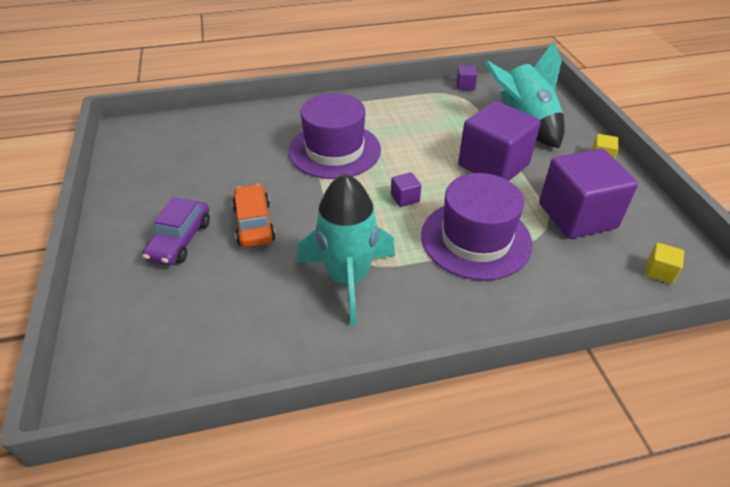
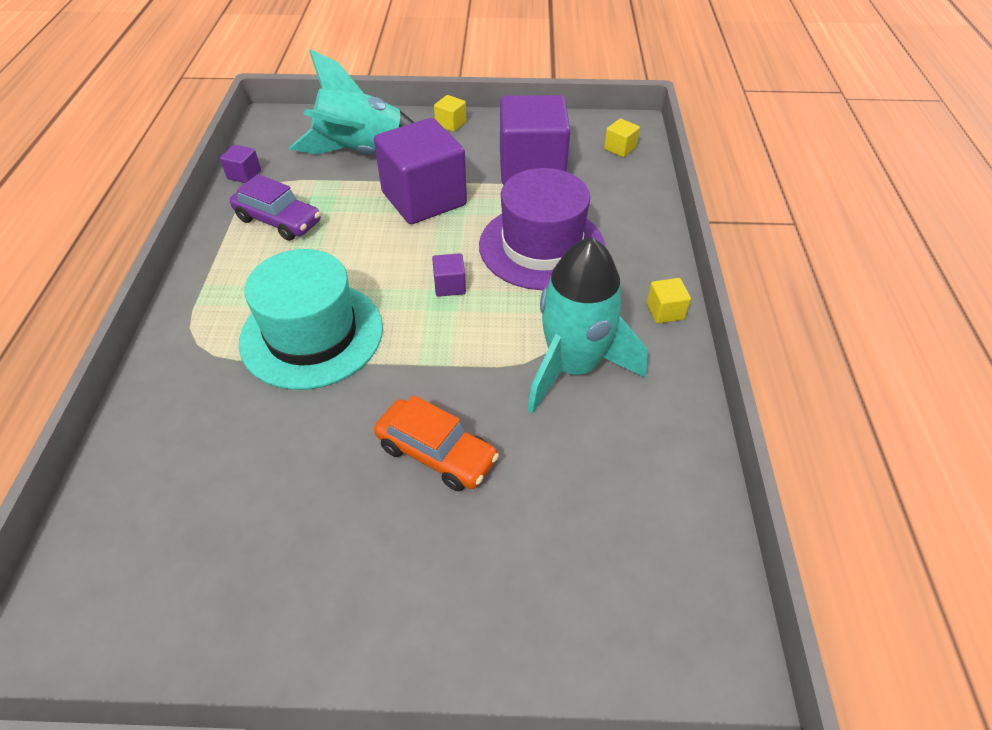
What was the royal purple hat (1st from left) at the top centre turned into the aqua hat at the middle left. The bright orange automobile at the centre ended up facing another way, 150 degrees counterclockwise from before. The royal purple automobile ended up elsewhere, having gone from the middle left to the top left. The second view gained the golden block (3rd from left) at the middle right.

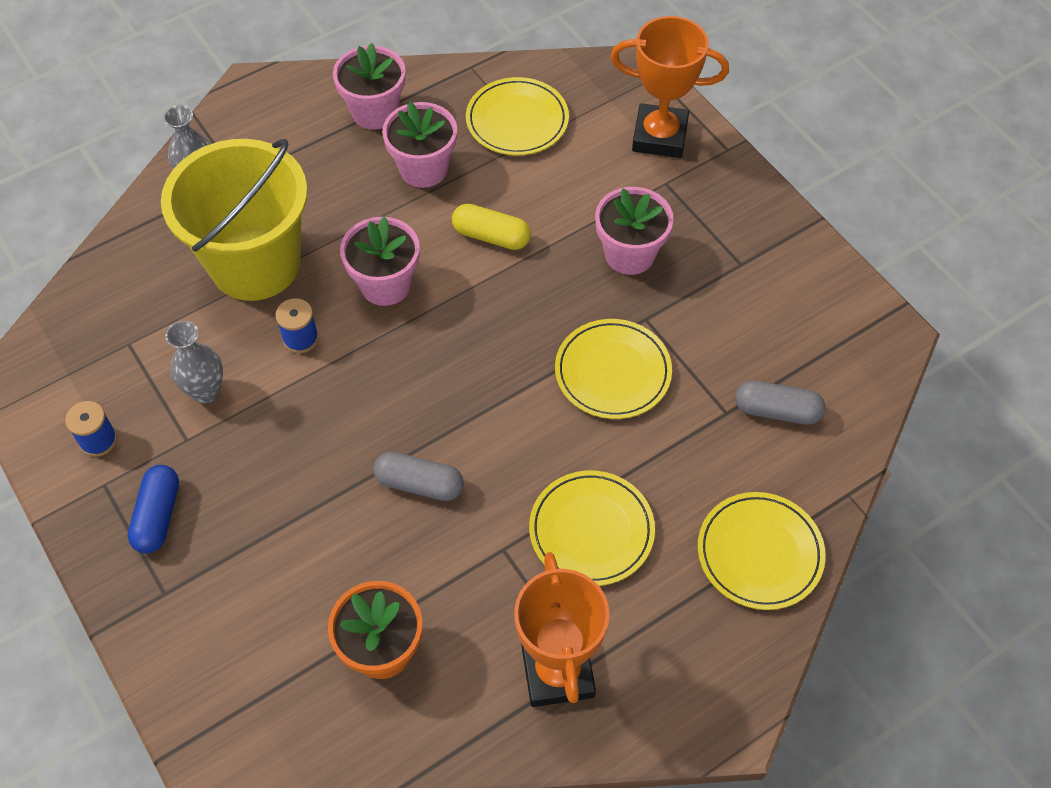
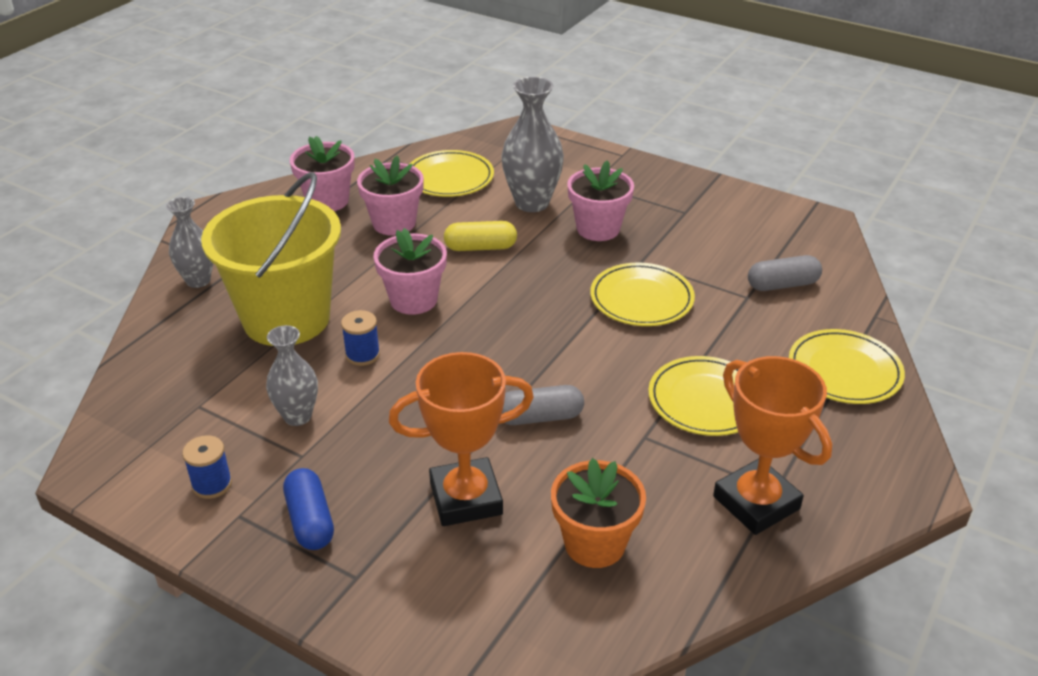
The bright orange prize cup (2nd from left in the first image) ended up elsewhere, having gone from the top centre to the centre. The second view gained the ash-grey flower vase (3rd from left) at the top centre.

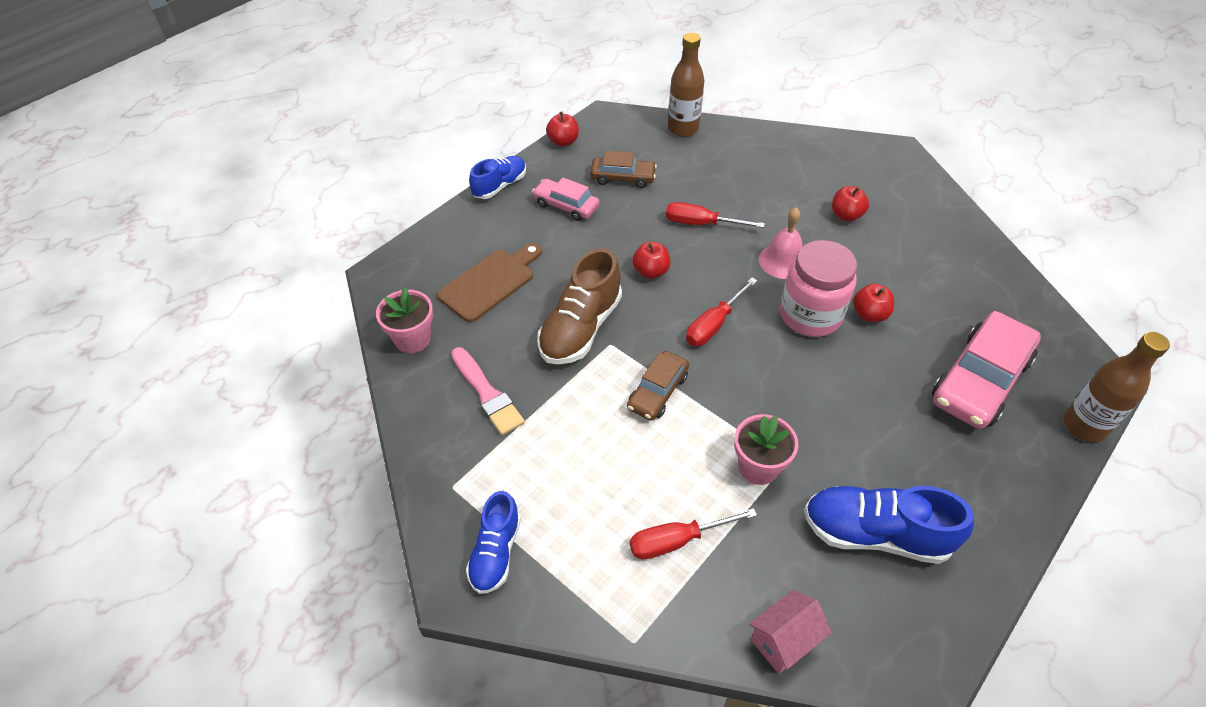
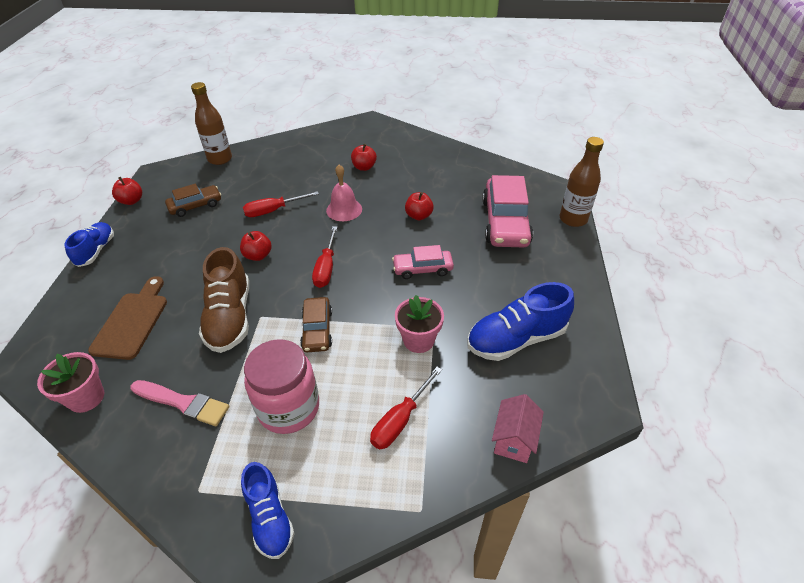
The rosy automobile (1st from left) ended up elsewhere, having gone from the top centre to the centre. The rosy jam jar ended up elsewhere, having gone from the middle right to the centre.

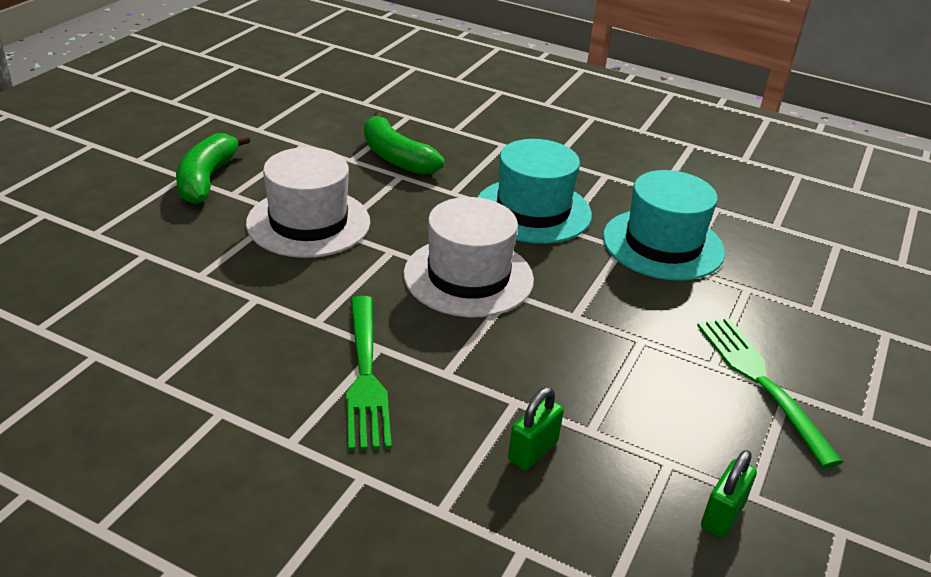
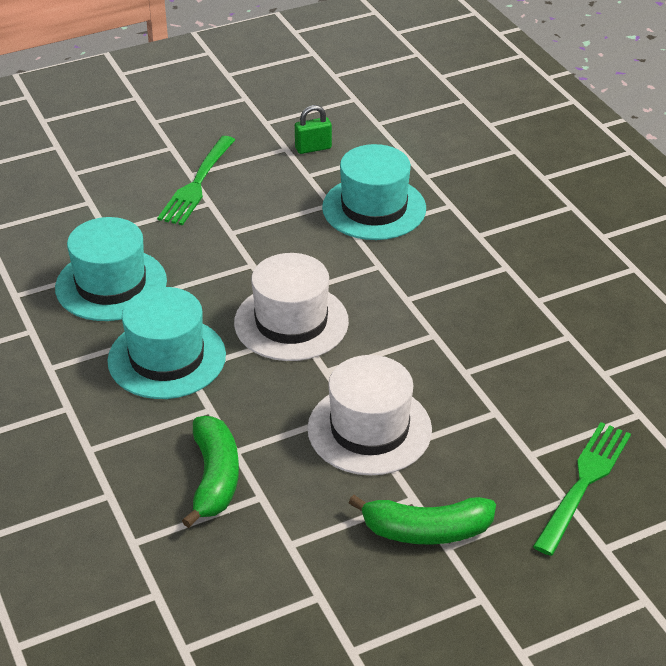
The leaf-green toy banana (1st from left in the first image) at the top left ended up facing another way, 45 degrees clockwise from before. The leaf-green dinner fork (1st from left in the first image) ended up elsewhere, having gone from the centre to the bottom right. Where the leaf-green small lock (1st from left) stood at the bottom centre, the aqua hat (3rd from left) came to stand at the top centre.

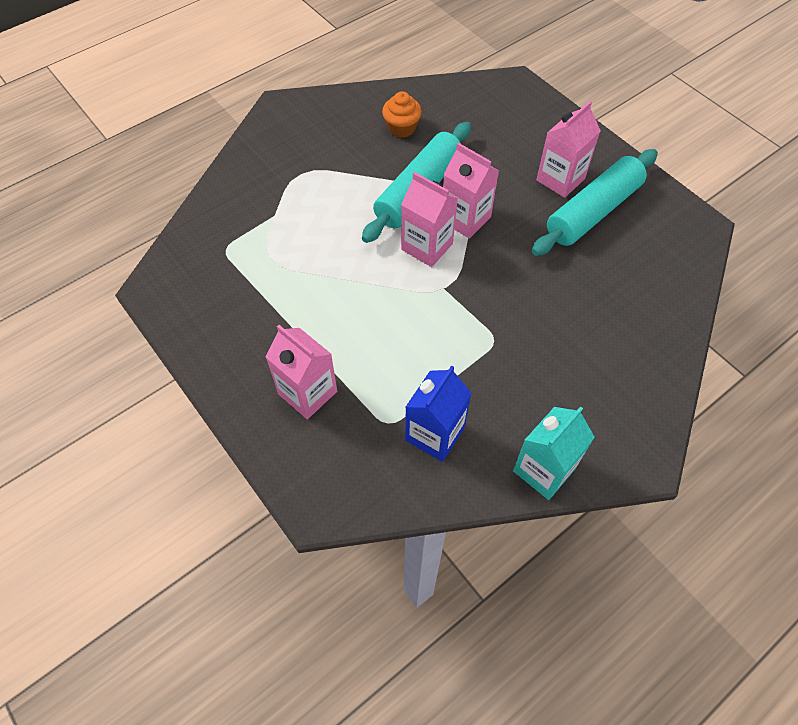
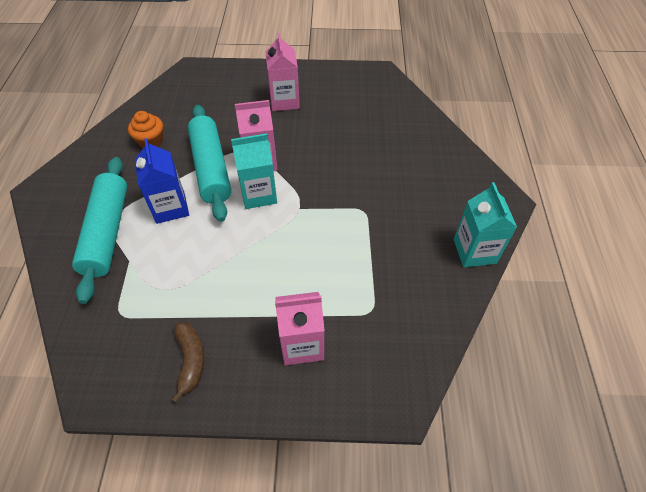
The aqua rolling pin (2nd from left in the first image) ended up elsewhere, having gone from the top right to the middle left. What was the rosy juice carton (2nd from left) at the top centre turned into the aqua juice carton (1st from left) at the centre. The blue juice carton ended up elsewhere, having gone from the centre to the middle left. The second view gained the russet toy banana at the bottom left.

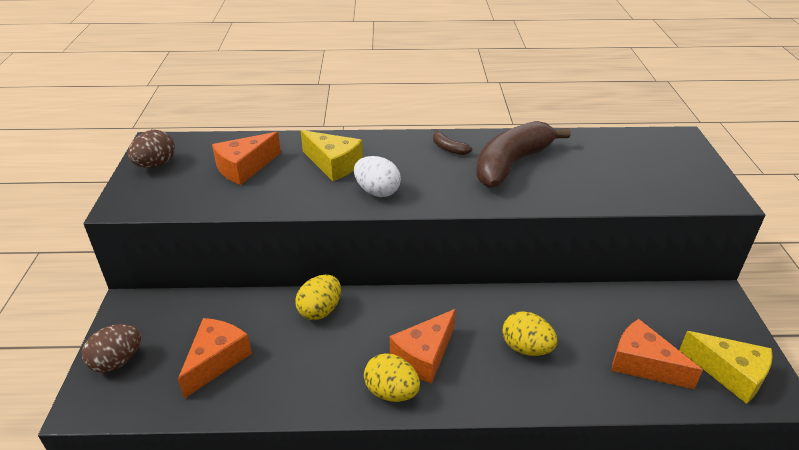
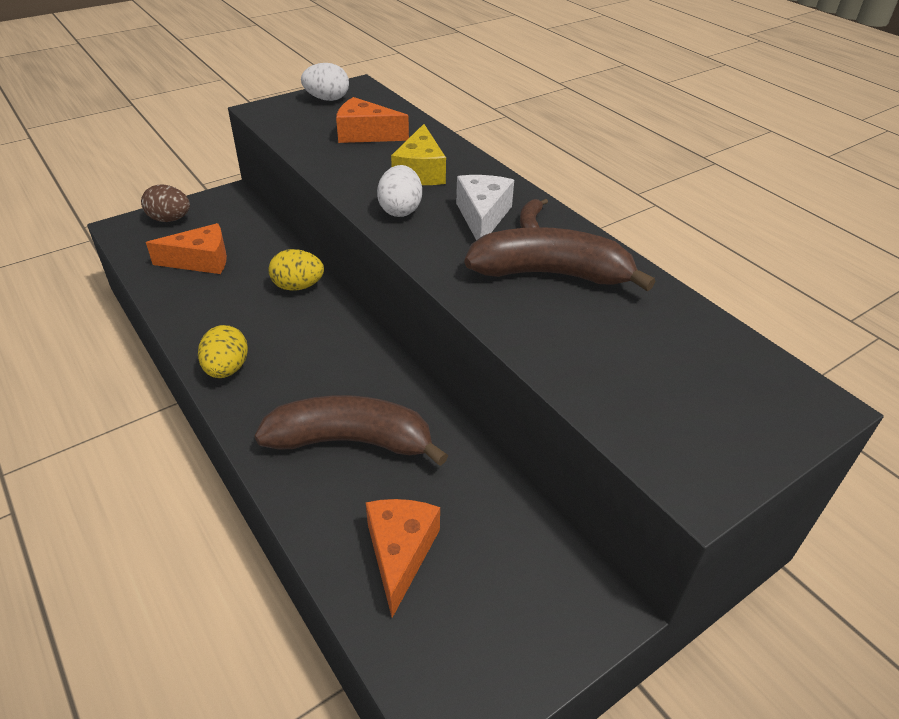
What was the russet egg shape (2nd from left) at the top left turned into the white egg shape (1st from left) at the top centre. The second view lost the bright orange cheese wedge (3rd from left) at the bottom centre. Where the golden egg shape (3rd from left) stood at the bottom centre, the russet toy banana (1st from left) came to stand at the centre. The second view lost the golden cheese wedge (2nd from left) at the bottom right. The second view gained the white cheese wedge at the top centre.

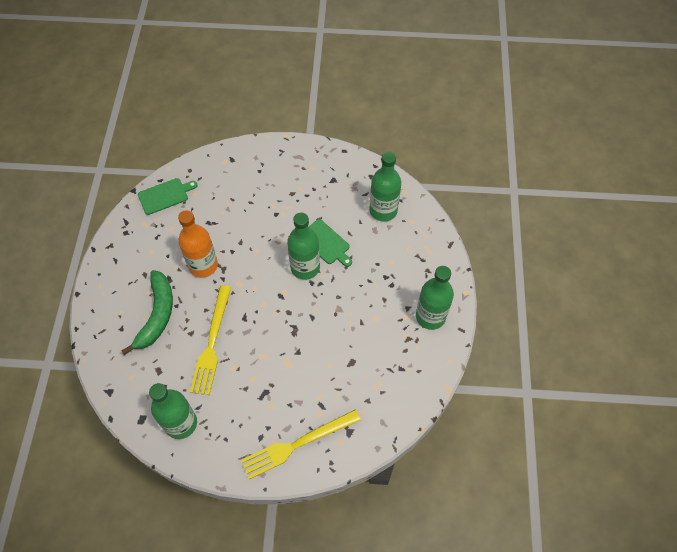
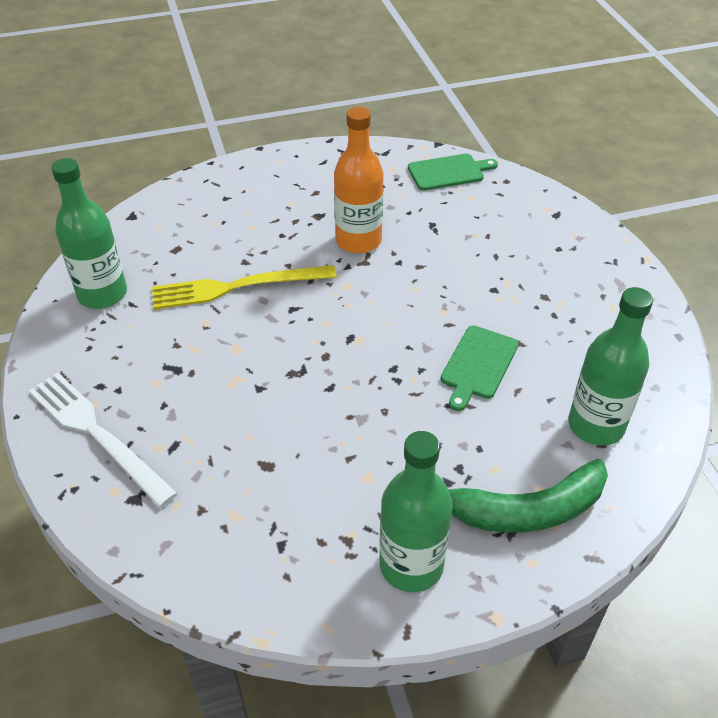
The leaf-green chopping board (1st from left) at the middle left ended up facing another way, 60 degrees counterclockwise from before. The second view lost the leaf-green bottle (2nd from left) at the centre. The leaf-green toy banana ended up elsewhere, having gone from the middle left to the bottom right. What was the golden dinner fork (2nd from left) at the bottom centre turned into the white dinner fork at the middle left.

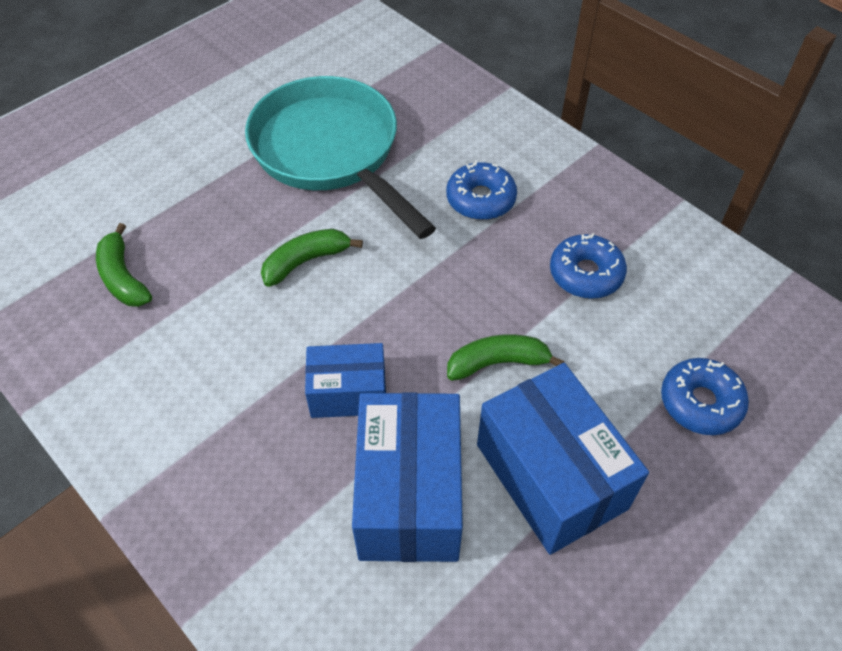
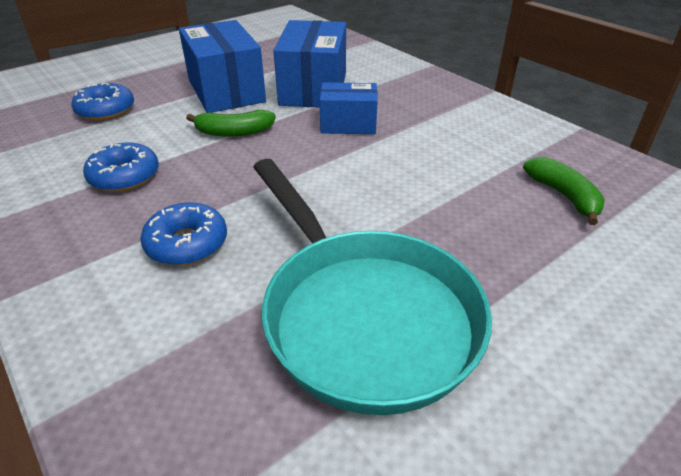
The second view lost the leaf-green toy banana (2nd from left) at the centre.

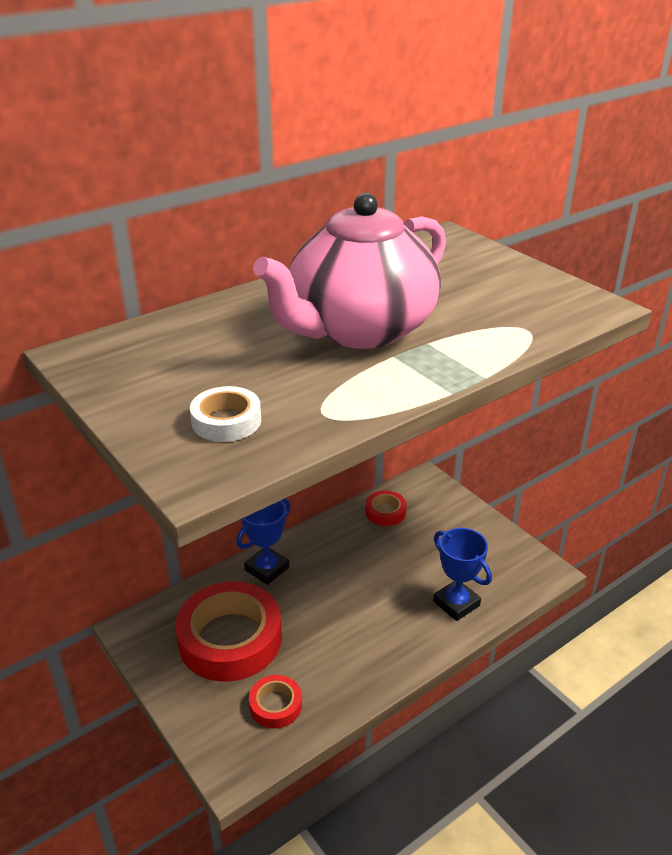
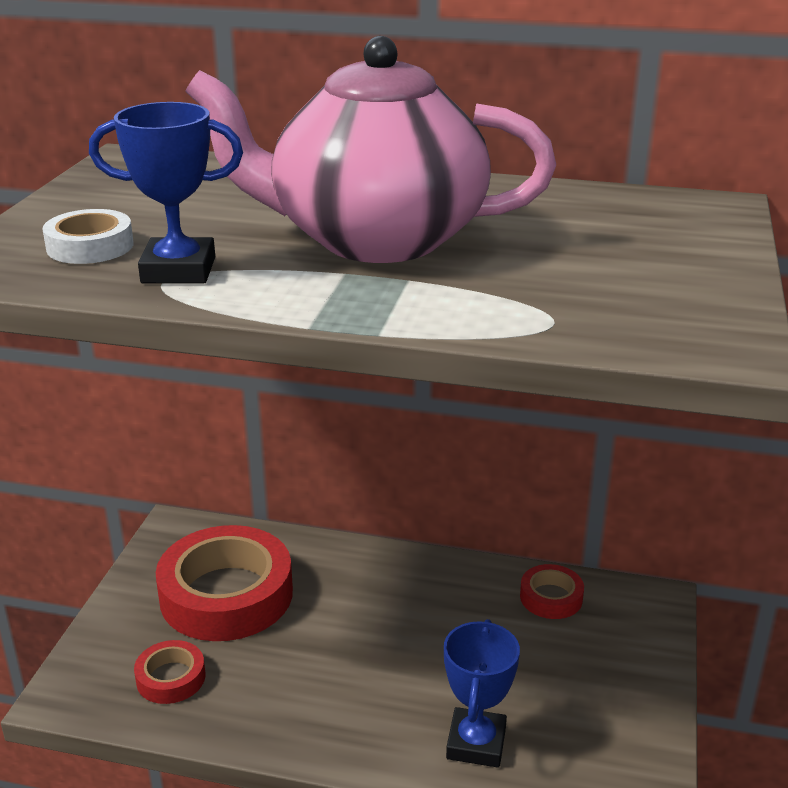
The blue prize cup (1st from left) ended up elsewhere, having gone from the centre to the top left.

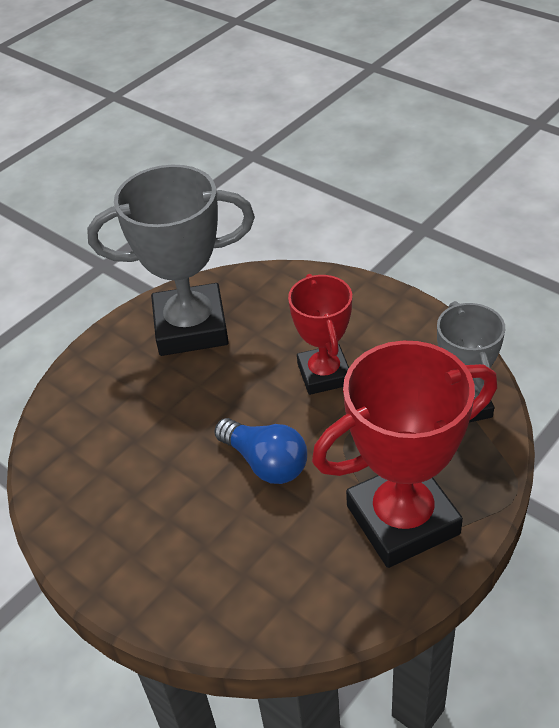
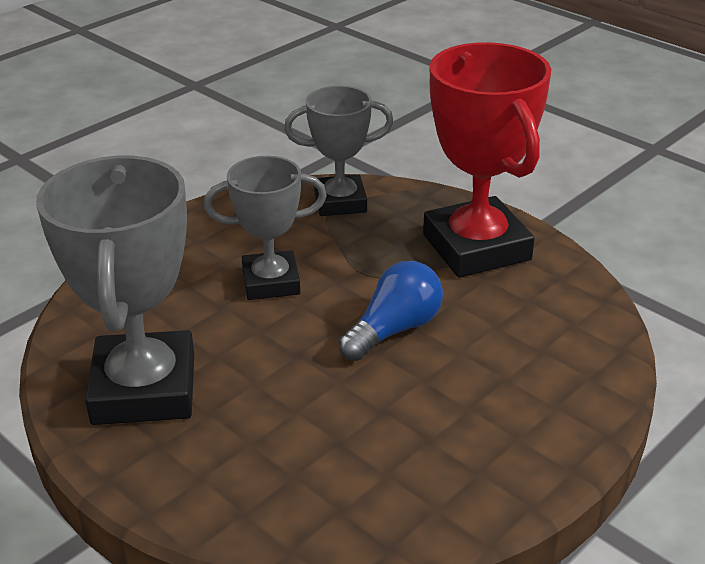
What was the crimson prize cup (1st from left) at the centre turned into the ash-grey prize cup (2nd from left) at the centre.

